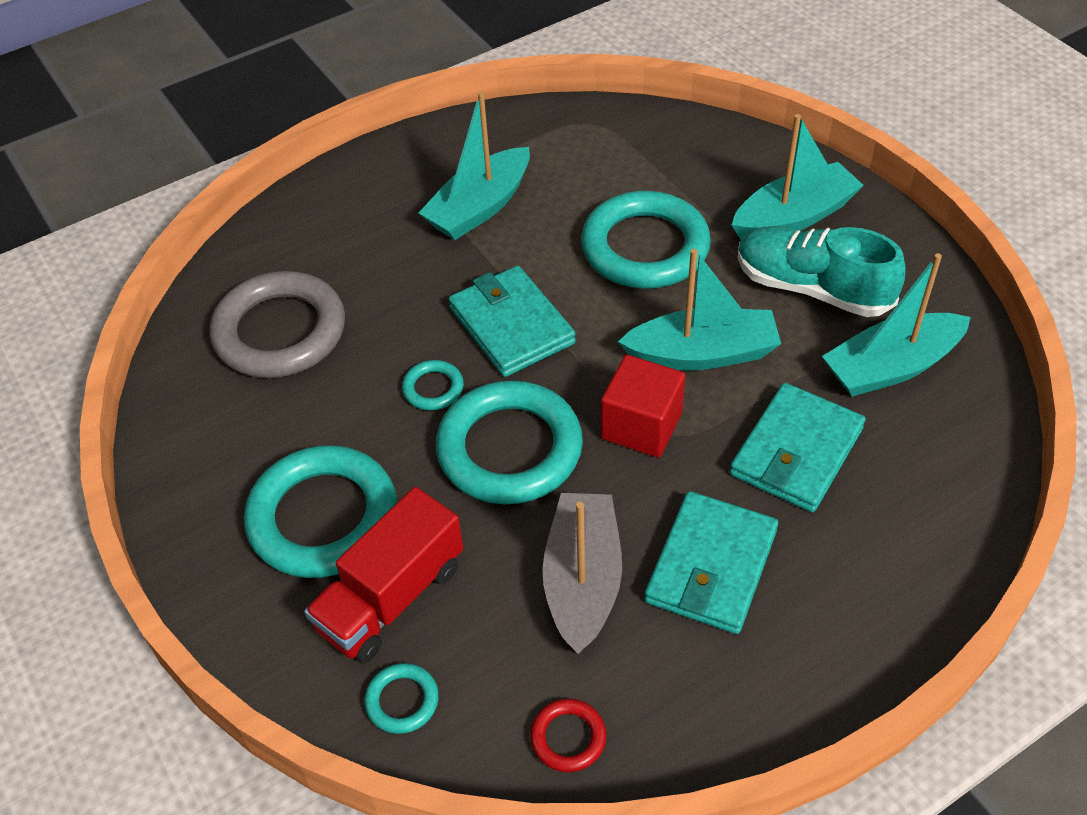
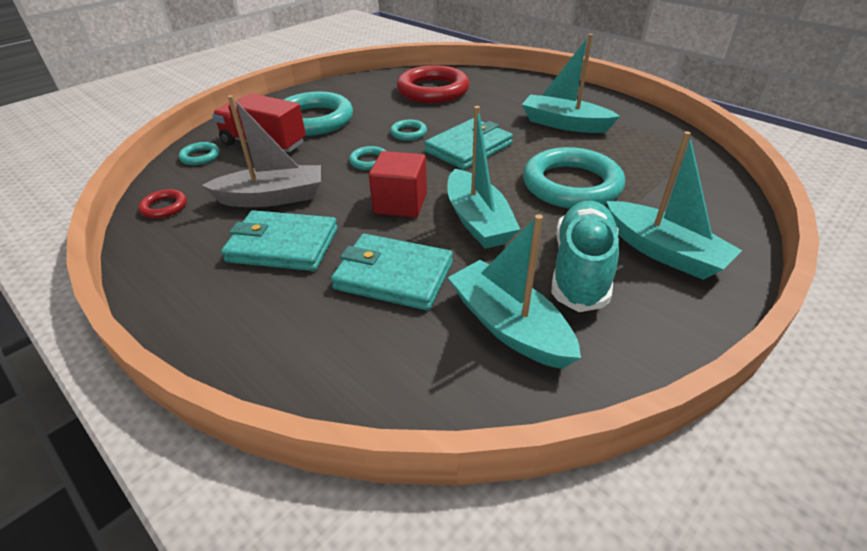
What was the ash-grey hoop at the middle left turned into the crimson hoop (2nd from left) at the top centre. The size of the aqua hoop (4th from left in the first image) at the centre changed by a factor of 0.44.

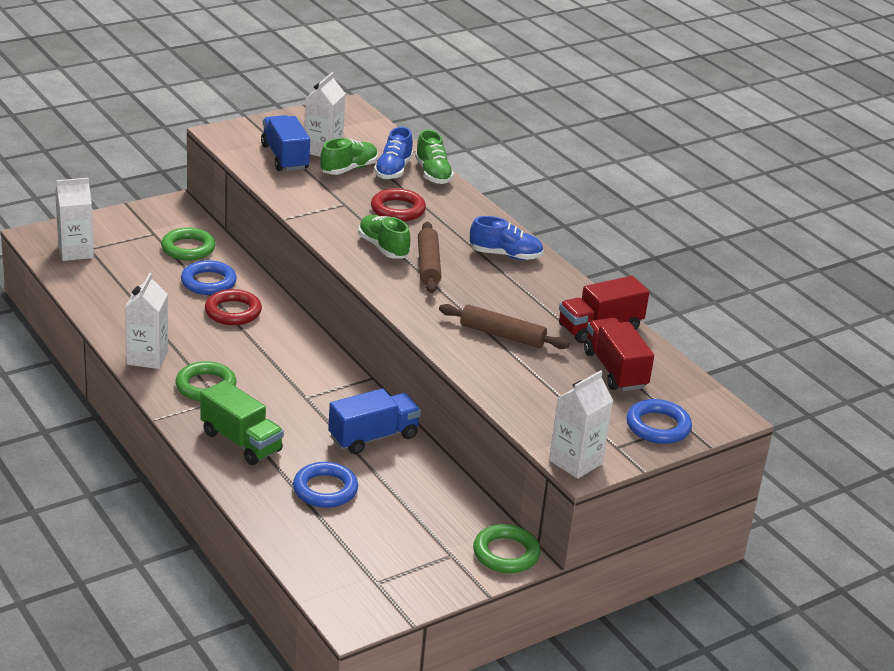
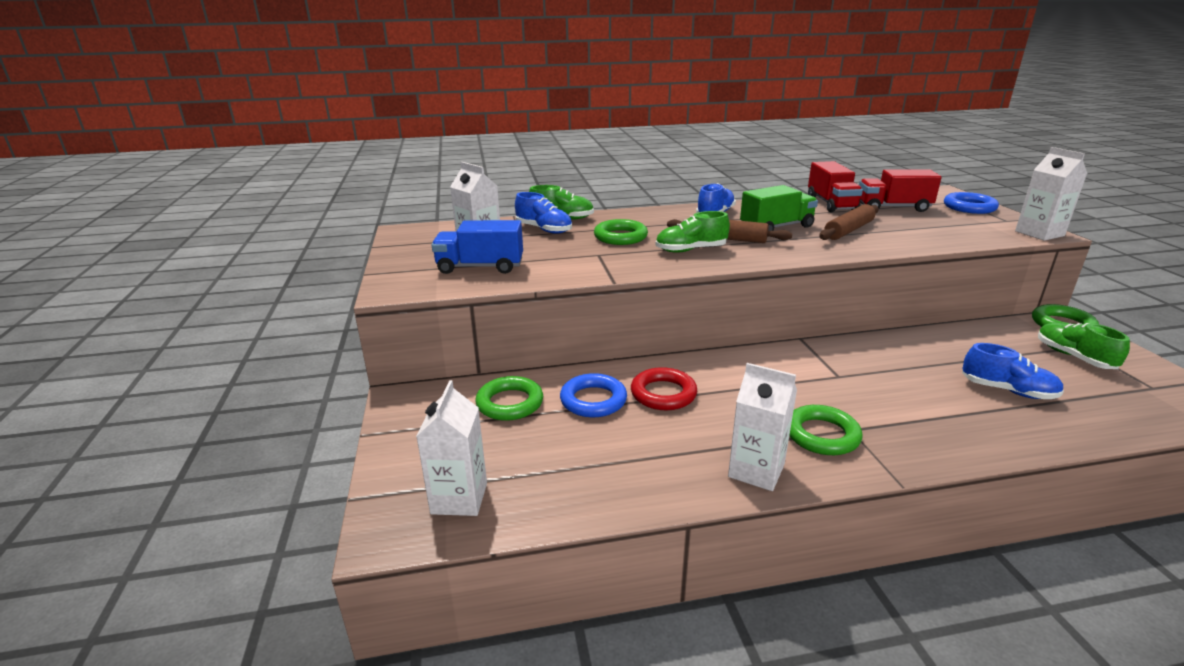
The leaf-green lace-up shoe (1st from left in the first image) ended up elsewhere, having gone from the top centre to the middle right. What was the crimson hoop (2nd from left) at the top centre turned into the leaf-green hoop (2nd from left) at the centre. The leaf-green toy truck ended up elsewhere, having gone from the middle left to the top centre. The second view lost the blue toy truck (2nd from left) at the centre. Where the blue hoop (2nd from left) stood at the bottom centre, the blue lace-up shoe (3rd from left) came to stand at the middle right.

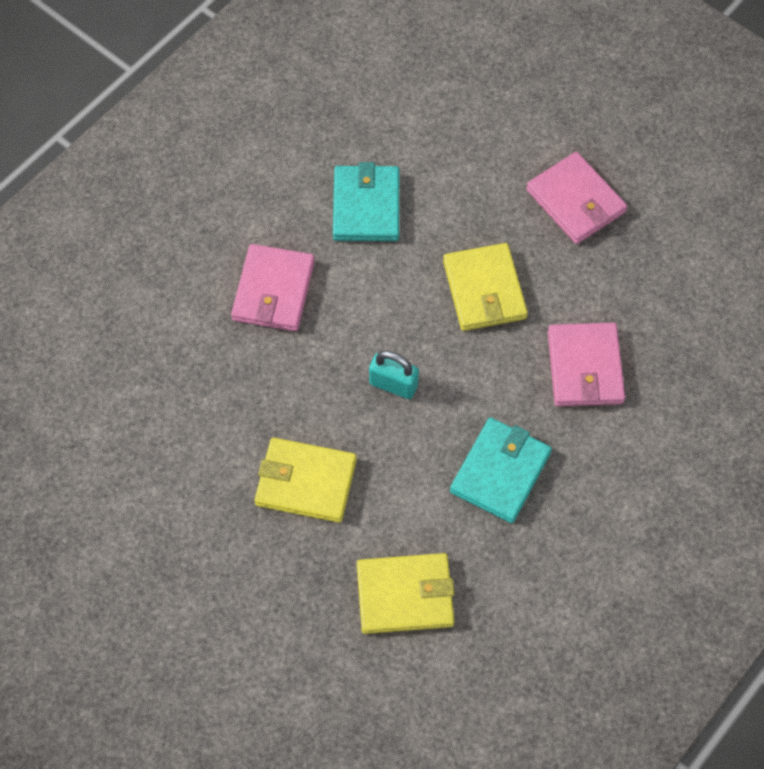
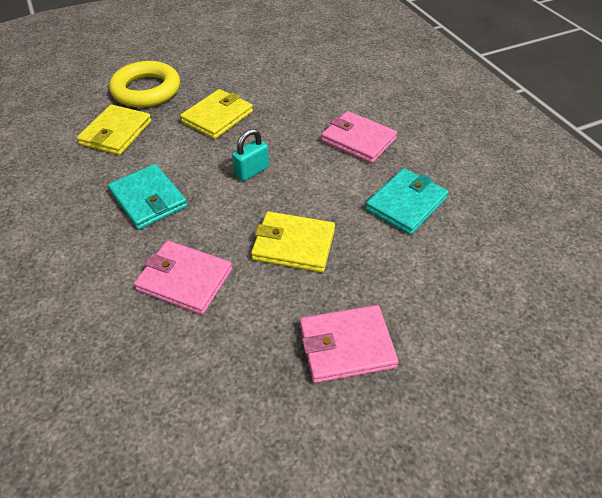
The aqua wallet (1st from left in the first image) at the top centre ended up facing another way, 75 degrees counterclockwise from before. The second view gained the golden hoop at the top left.

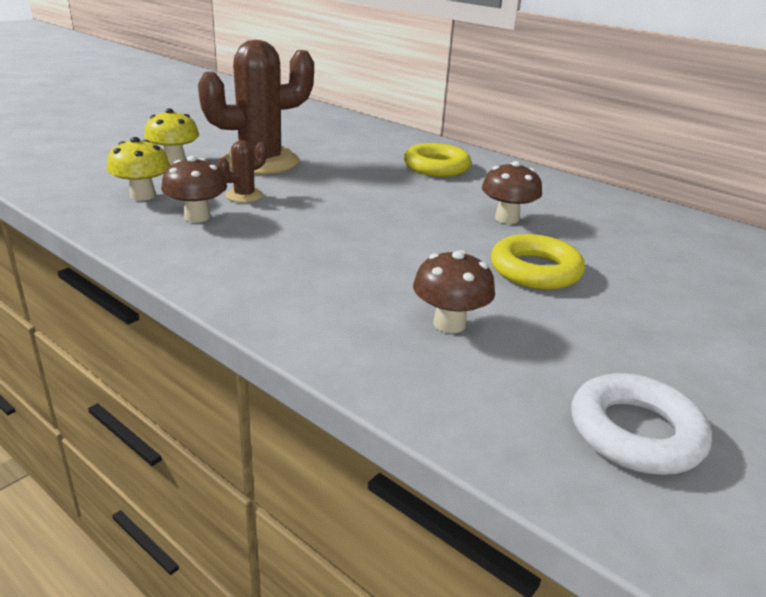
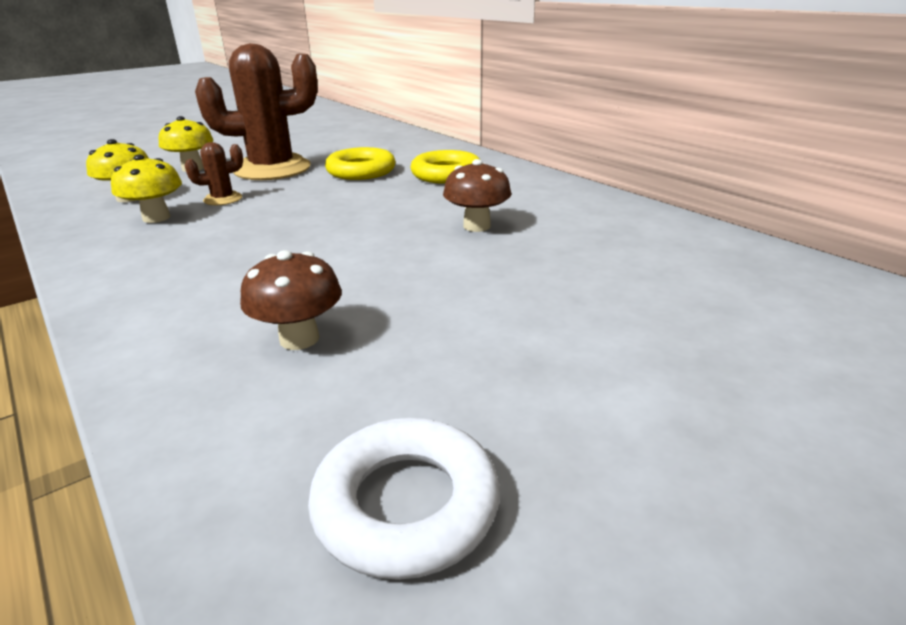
What was the russet fungus (1st from left) at the top left turned into the golden fungus (2nd from left) at the top left. The golden hoop (2nd from left in the first image) ended up elsewhere, having gone from the middle right to the top centre.

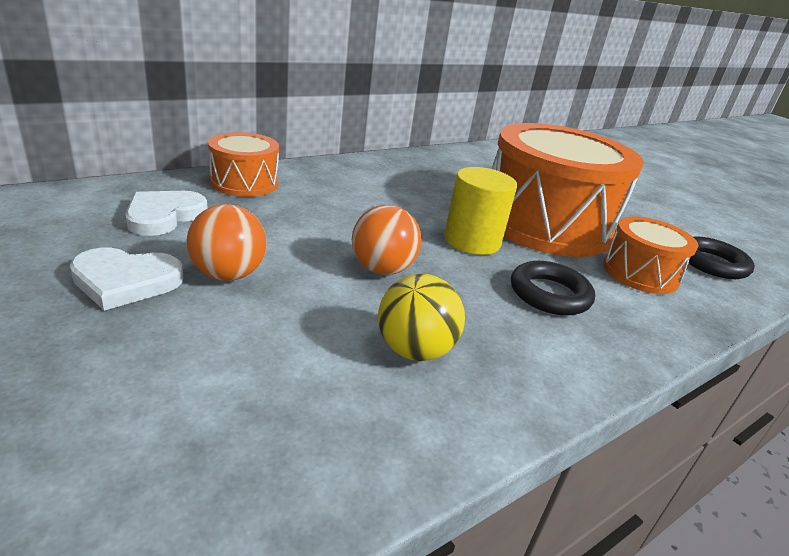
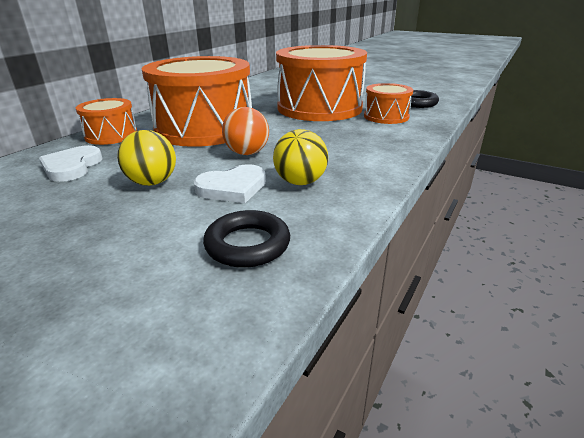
The second view lost the golden cylinder shape at the centre. What was the bright orange ball (1st from left) at the middle left turned into the golden ball (1st from left) at the middle left. The white love heart (1st from left in the first image) ended up elsewhere, having gone from the middle left to the centre. The ebony hoop (1st from left) ended up elsewhere, having gone from the middle right to the centre. The second view gained the bright orange drum (2nd from left) at the top centre.

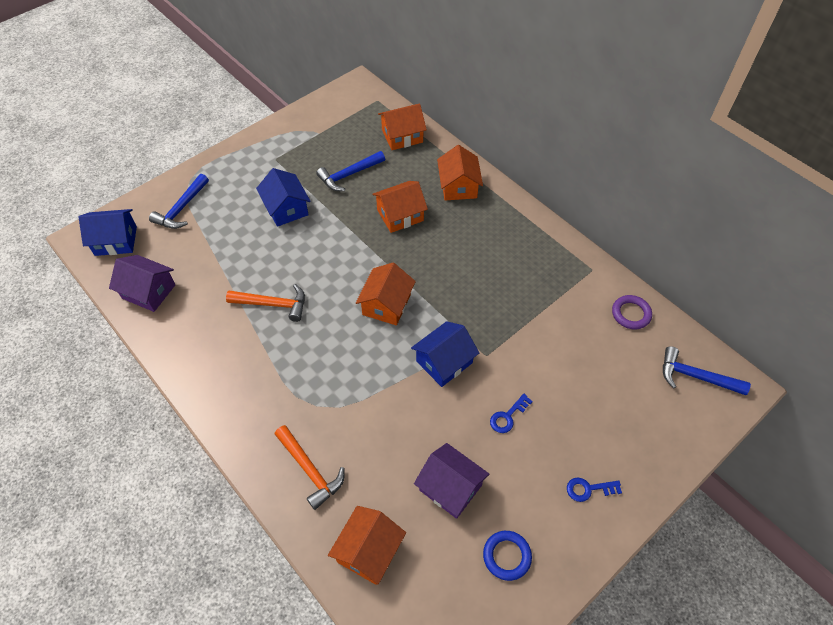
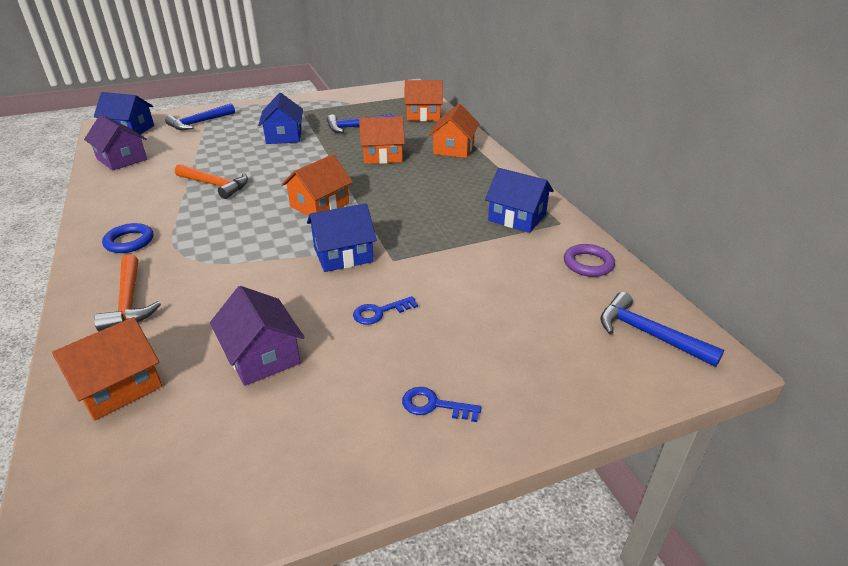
The blue hoop ended up elsewhere, having gone from the bottom centre to the middle left. The second view gained the blue house (4th from left) at the centre.

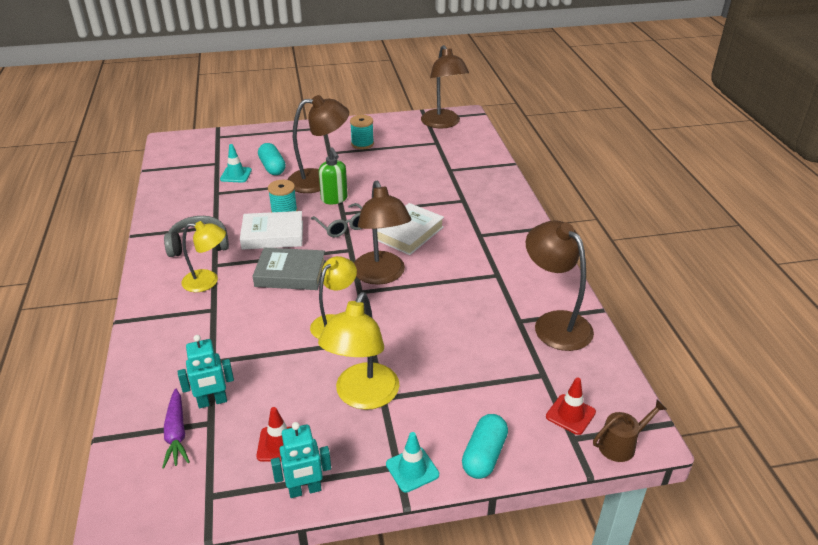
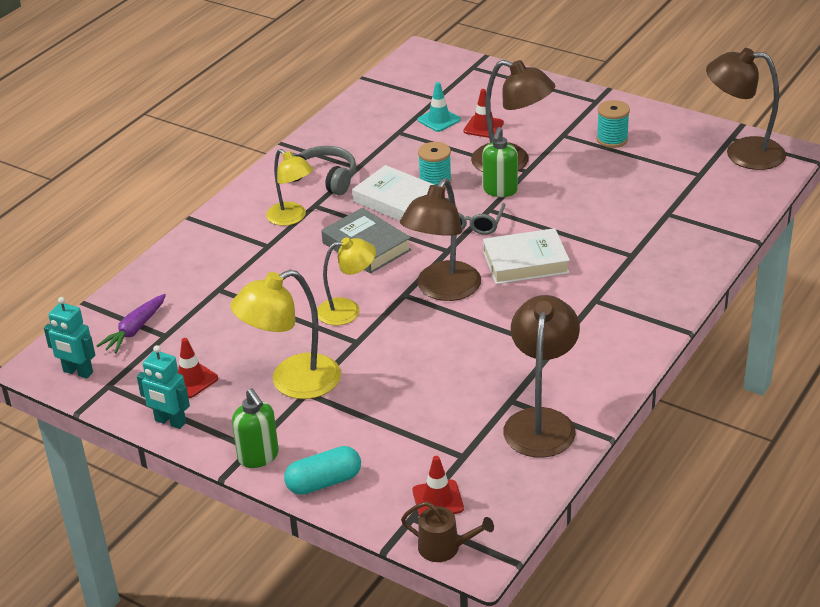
The russet desk lamp (3rd from left in the first image) at the top centre ended up facing another way, 75 degrees clockwise from before. Where the aqua pill shape (1st from left) stood at the top left, the crimson traffic cone (3rd from left) came to stand at the top centre. The aqua toy robot (1st from left) ended up elsewhere, having gone from the bottom left to the middle left. Where the aqua traffic cone (2nd from left) stood at the bottom centre, the leaf-green soap dispenser (1st from left) came to stand at the bottom left.

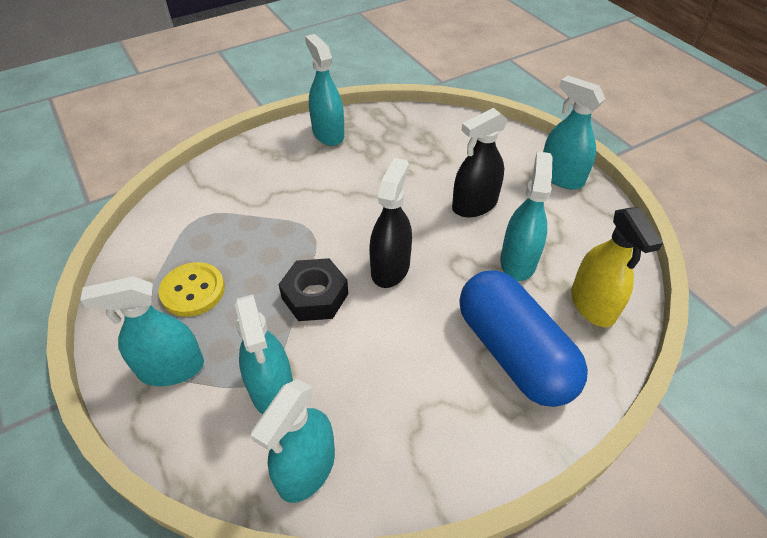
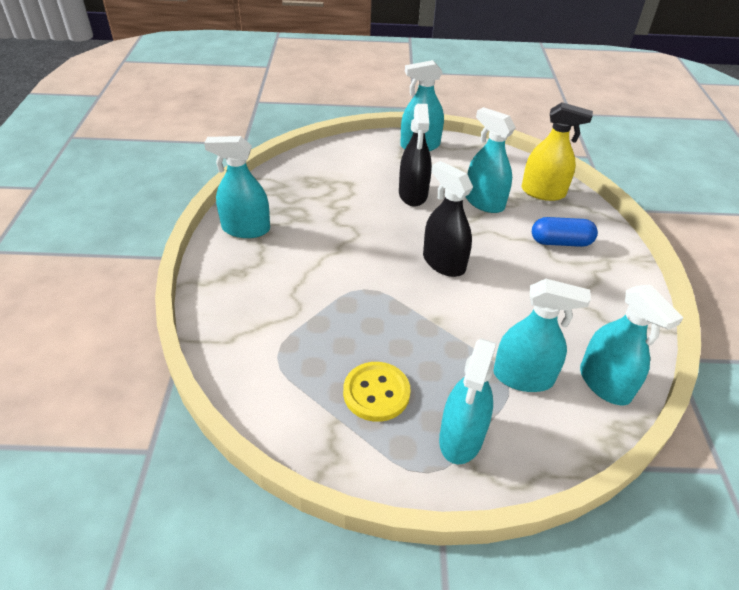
The second view lost the ebony nut at the centre. The size of the blue pill shape at the middle right changed by a factor of 0.55.

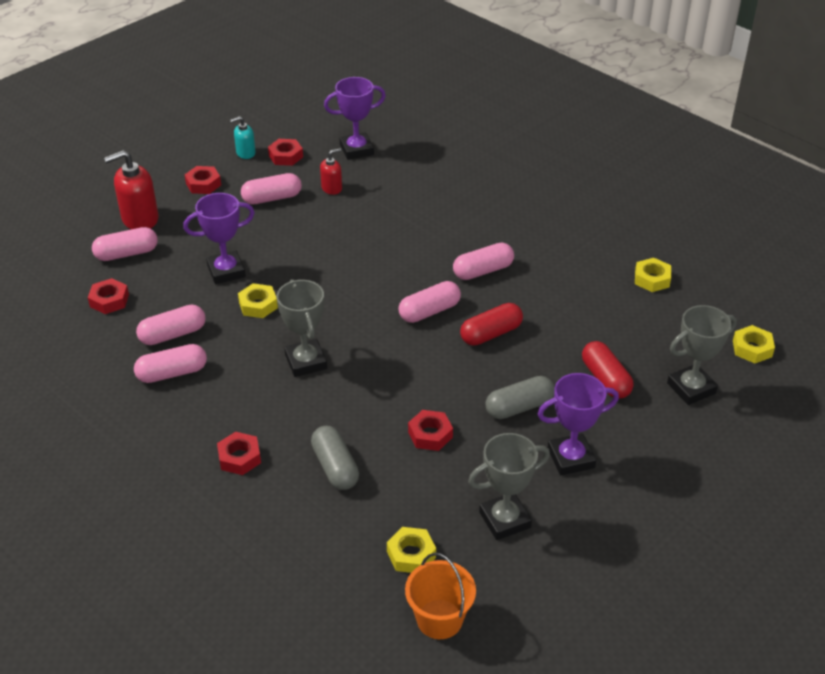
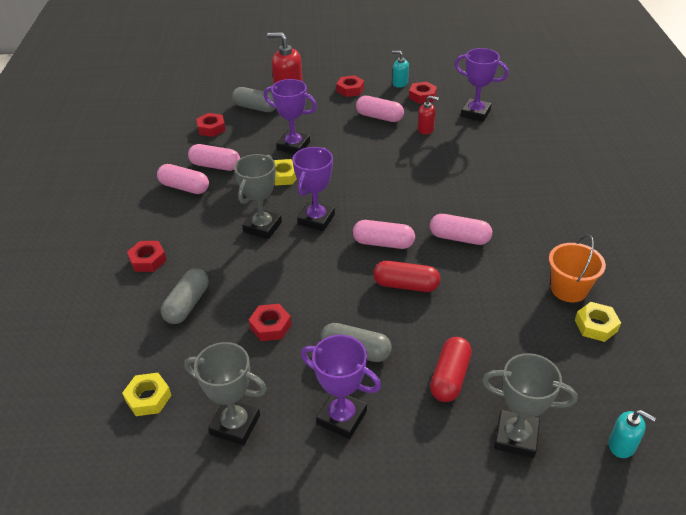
What was the rosy pill shape (1st from left) at the middle left turned into the ash-grey pill shape (2nd from left) at the top centre. Where the golden nut (4th from left) stood at the middle right, the aqua soap dispenser (2nd from left) came to stand at the bottom right. The bright orange pail ended up elsewhere, having gone from the bottom centre to the middle right. The second view gained the royal purple prize cup (2nd from left) at the centre.

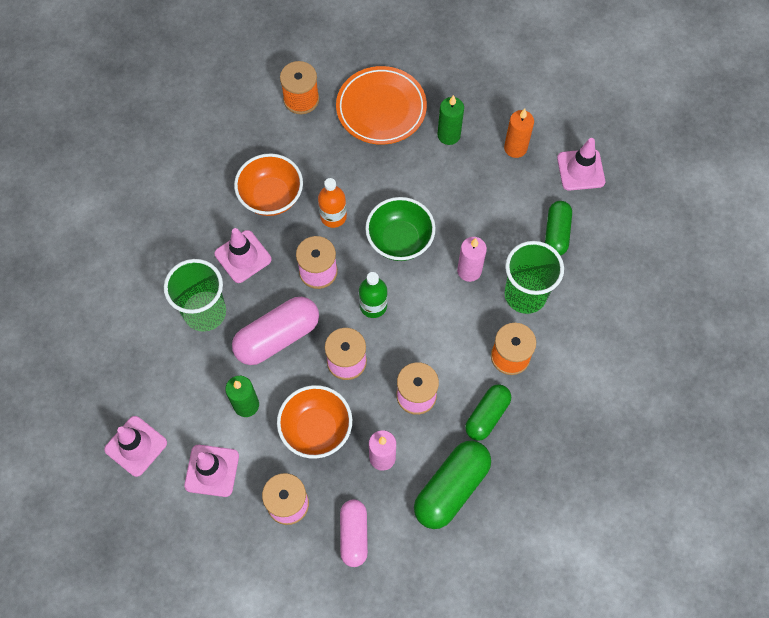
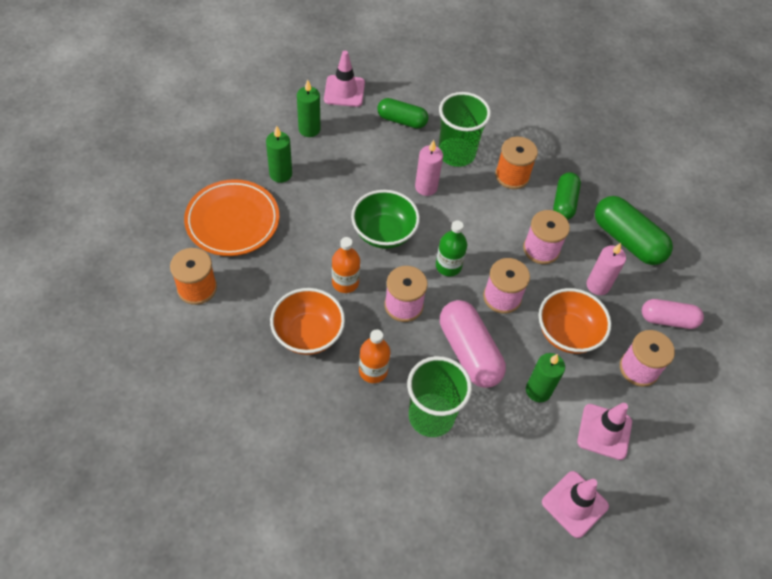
What was the bright orange wax candle at the top right turned into the leaf-green wax candle (2nd from left) at the top centre. Where the rosy traffic cone (3rd from left) stood at the middle left, the bright orange bottle (2nd from left) came to stand at the centre. The leaf-green pill shape (2nd from left) at the bottom centre ended up facing another way, 60 degrees clockwise from before.

